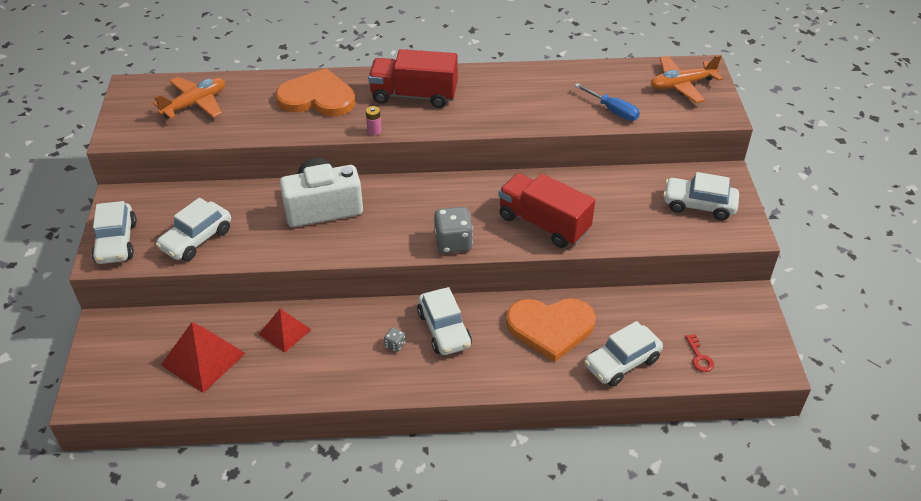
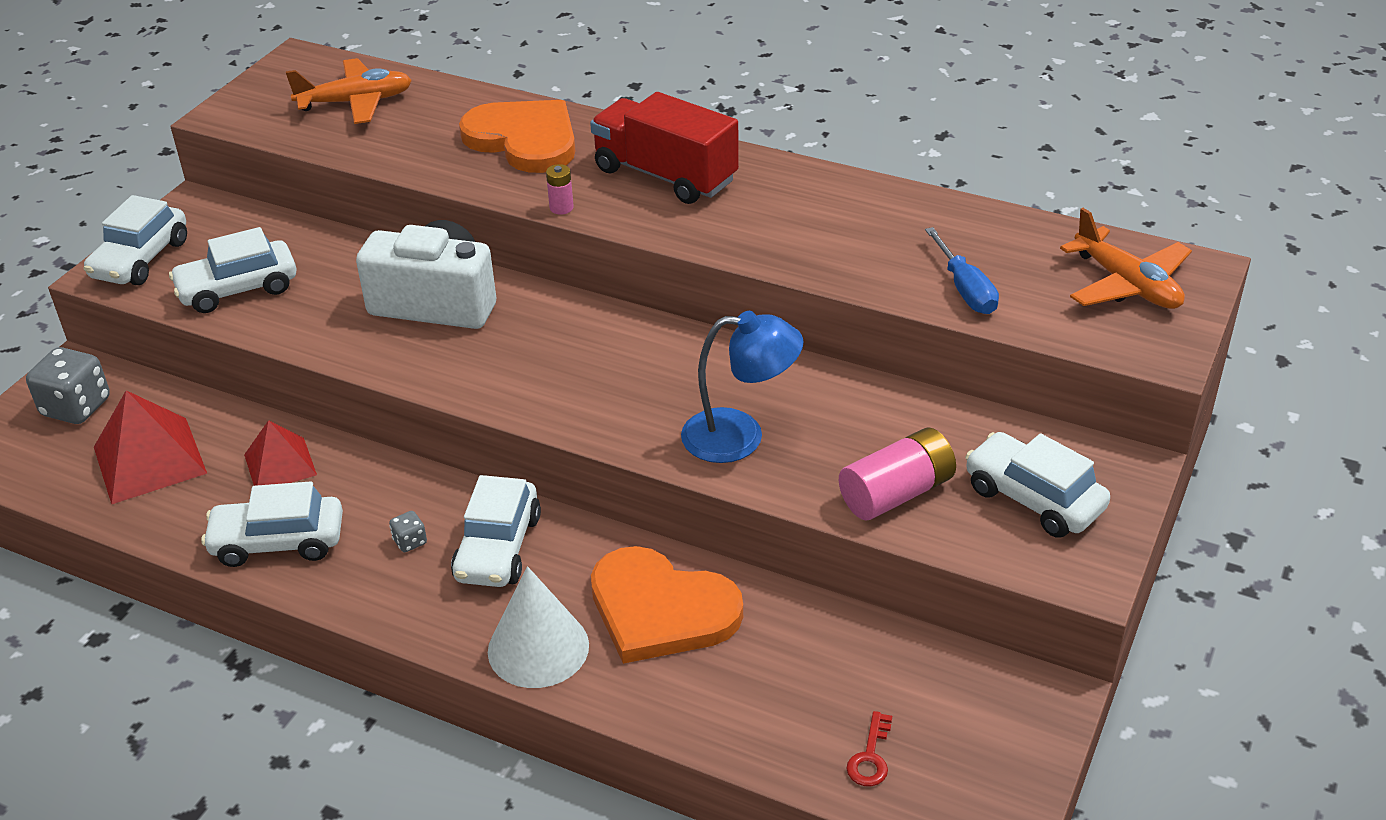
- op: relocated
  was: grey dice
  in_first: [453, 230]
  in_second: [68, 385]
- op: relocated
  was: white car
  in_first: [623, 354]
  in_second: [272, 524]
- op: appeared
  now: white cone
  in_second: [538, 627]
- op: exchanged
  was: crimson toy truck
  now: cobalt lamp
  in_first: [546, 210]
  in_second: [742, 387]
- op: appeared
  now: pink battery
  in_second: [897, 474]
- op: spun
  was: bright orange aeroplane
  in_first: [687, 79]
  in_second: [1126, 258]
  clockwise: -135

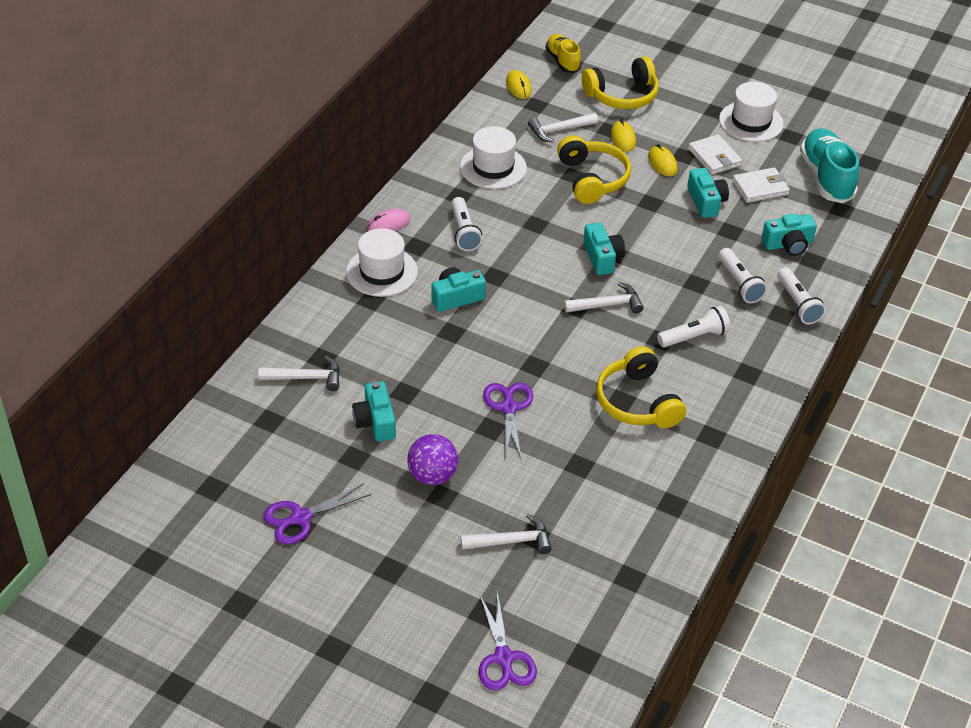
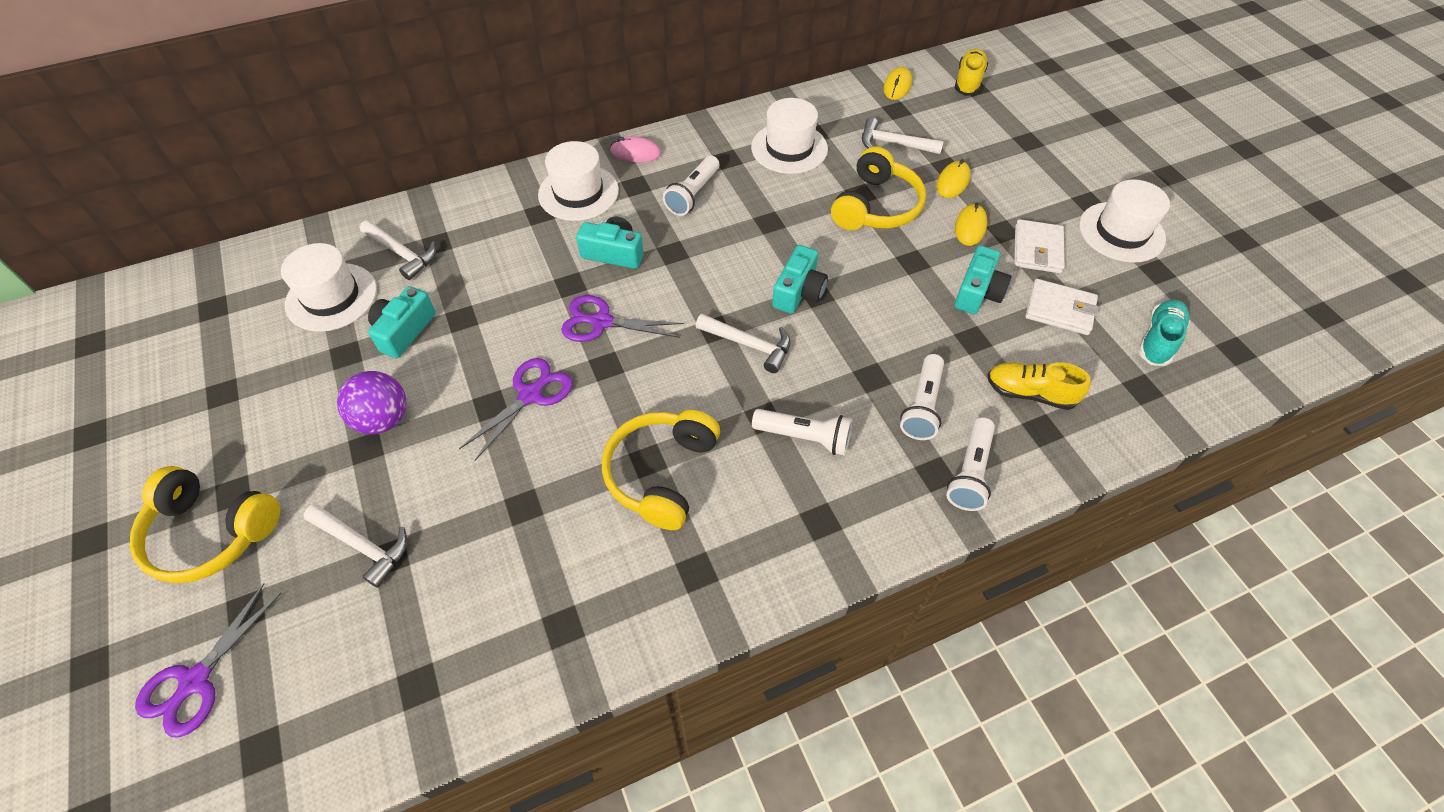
- op: relocated
  was: yellow headphones
  in_first: [620, 82]
  in_second: [205, 524]
- op: appeared
  now: white tall hat
  in_second: [329, 287]
- op: relocated
  was: violet scissors
  in_first: [317, 513]
  in_second: [622, 318]
- op: exchanged
  was: aqua compact camera
  now: yellow shoe
  in_first: [789, 235]
  in_second: [1039, 386]
- op: size
  was: aqua shoe
  in_first: [829, 165]
  in_second: [1164, 332]
  ratio: 0.61

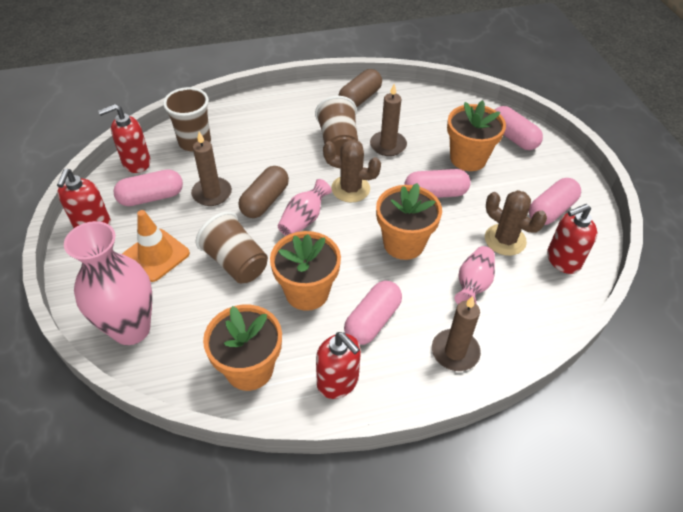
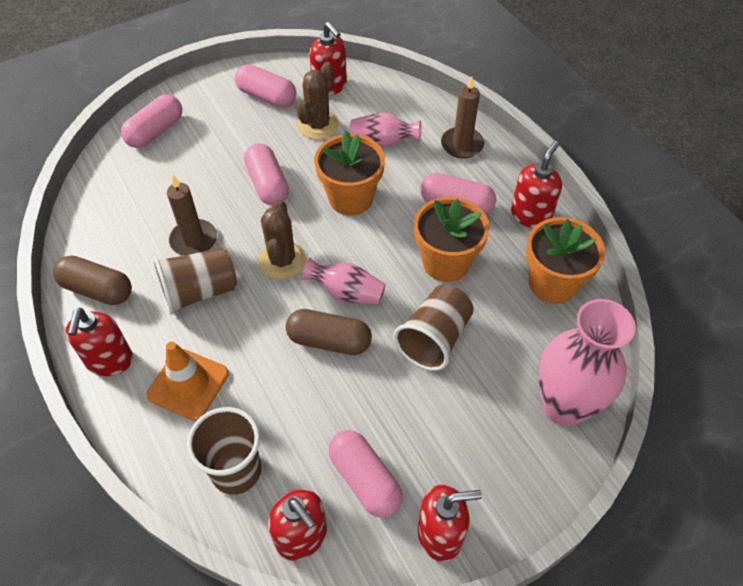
- op: appeared
  now: crimson soap dispenser
  in_second: [99, 342]
- op: relocated
  was: bright orange safety cone
  in_first: [156, 246]
  in_second: [187, 381]
- op: missing
  was: brown pillar candle
  in_first: [211, 169]
- op: missing
  was: bright orange potted plant
  in_first: [476, 135]

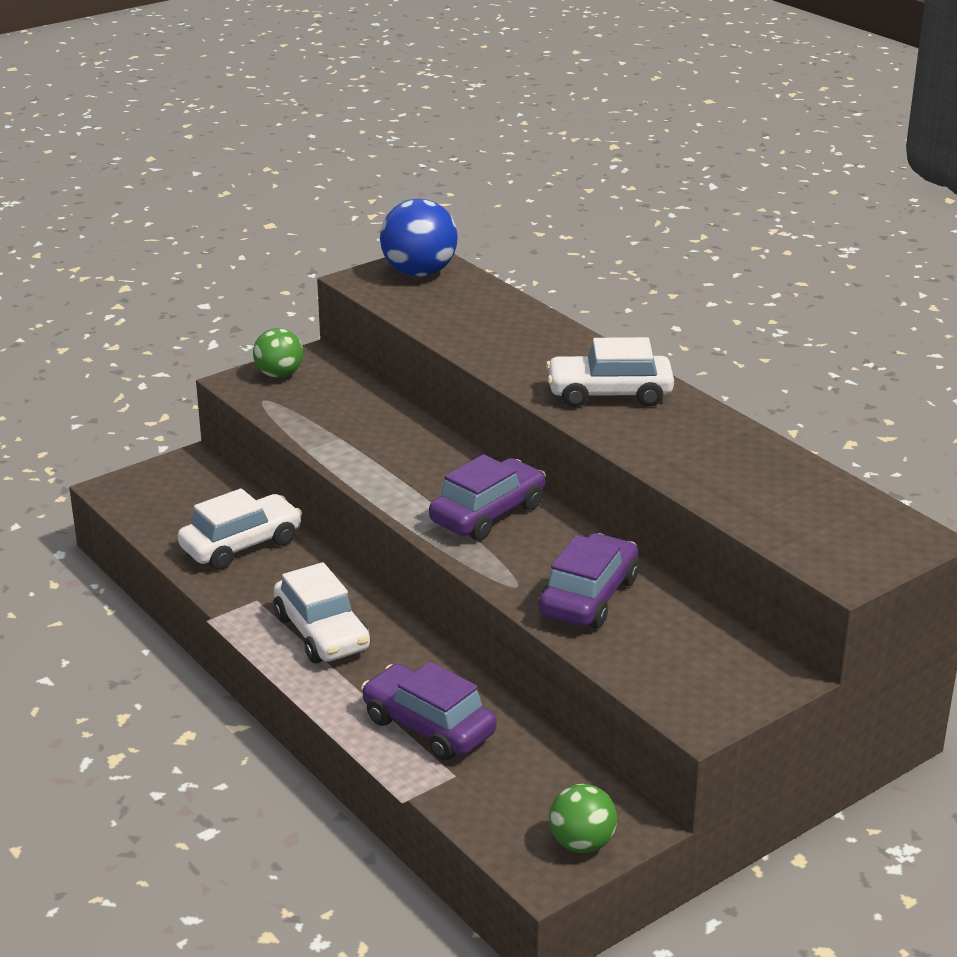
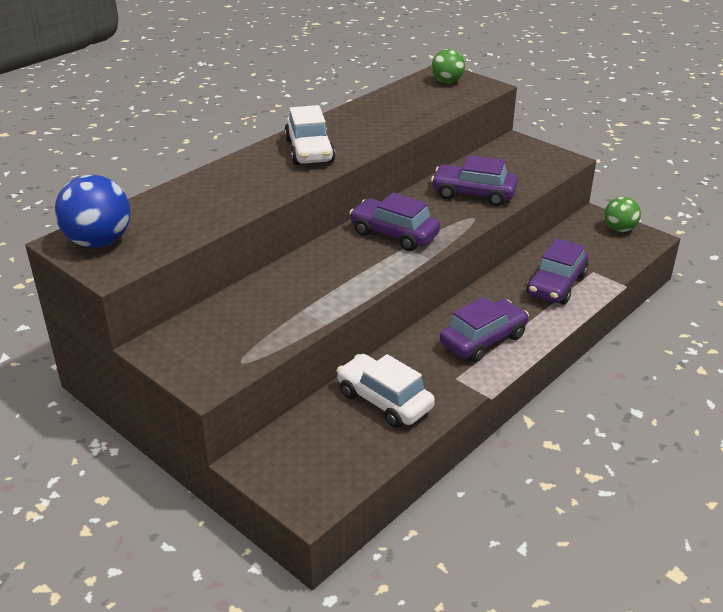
- op: relocated
  was: green ball
  in_first: [278, 353]
  in_second: [448, 66]
- op: colour
  was: white car
  now: violet car
  in_first: [322, 612]
  in_second: [484, 329]

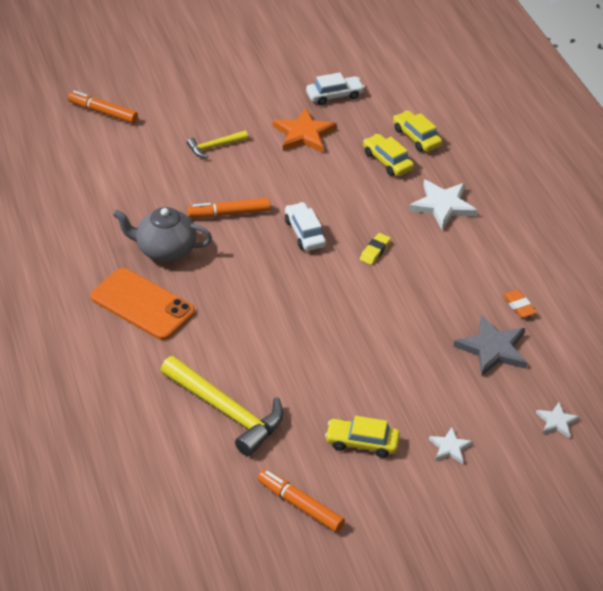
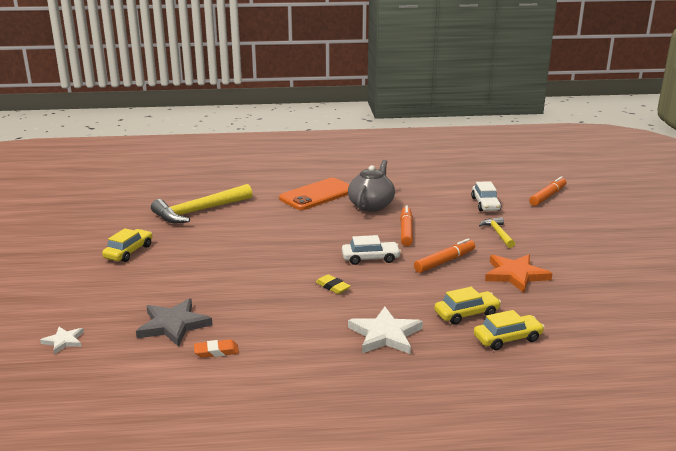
- op: relocated
  was: bright orange marker pen
  in_first: [301, 500]
  in_second: [444, 255]
- op: relocated
  was: white car
  in_first: [335, 88]
  in_second: [486, 196]
- op: missing
  was: white star
  in_first: [451, 445]

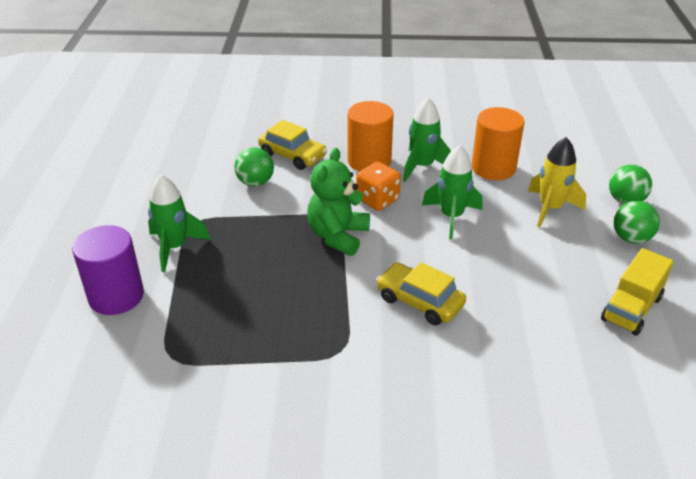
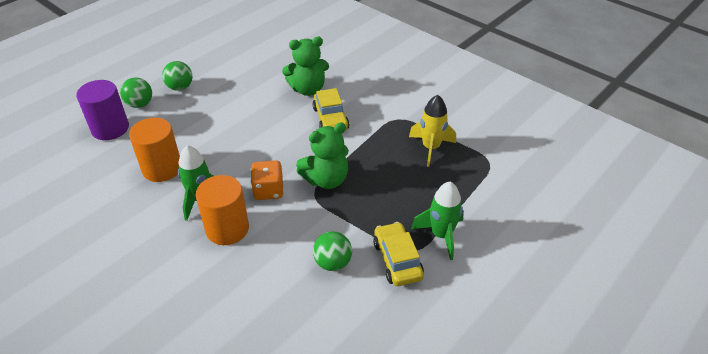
- op: relocated
  was: violet cylinder shape
  in_first: [108, 270]
  in_second: [102, 110]
- op: appeared
  now: green teddy bear
  in_second: [305, 66]
- op: relocated
  was: yellow car
  in_first: [292, 145]
  in_second: [398, 254]
- op: relocated
  was: yellow spaceship
  in_first: [557, 182]
  in_second: [432, 131]
- op: missing
  was: green spaceship
  in_first: [452, 192]
- op: missing
  was: yellow toy truck
  in_first: [637, 292]

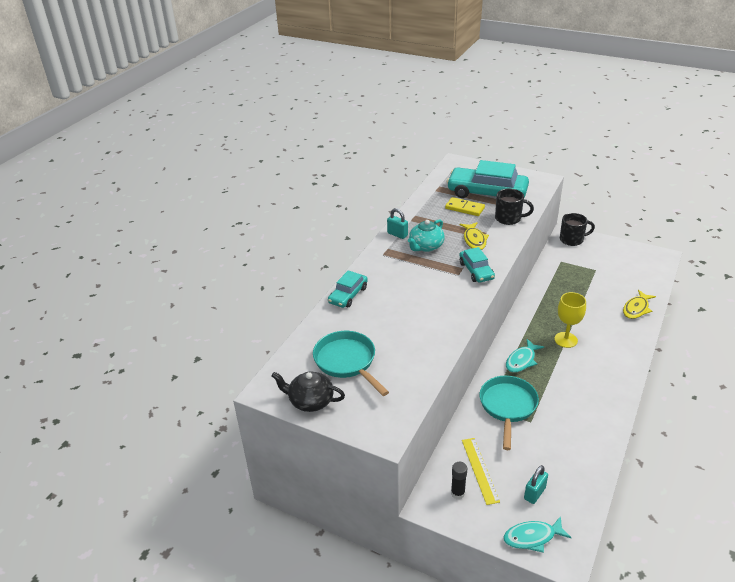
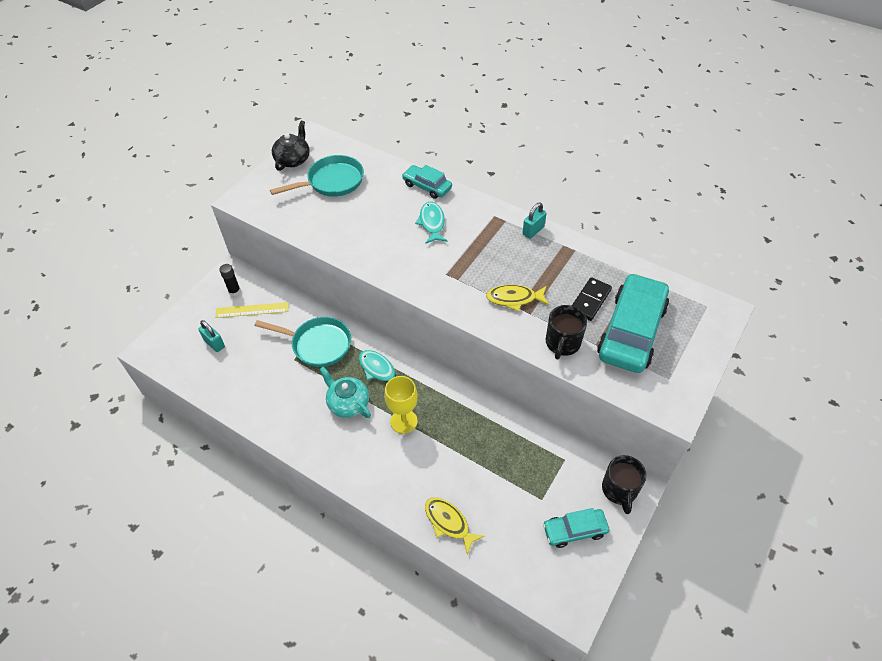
- op: relocated
  was: aqua china teapot
  in_first: [426, 235]
  in_second: [345, 392]
- op: relocated
  was: aqua fish figure
  in_first: [537, 534]
  in_second: [431, 223]
- op: relocated
  was: aqua car
  in_first: [477, 265]
  in_second: [576, 528]
- op: colour
  was: yellow domino tile
  now: ebony domino tile
  in_first: [465, 206]
  in_second: [592, 299]

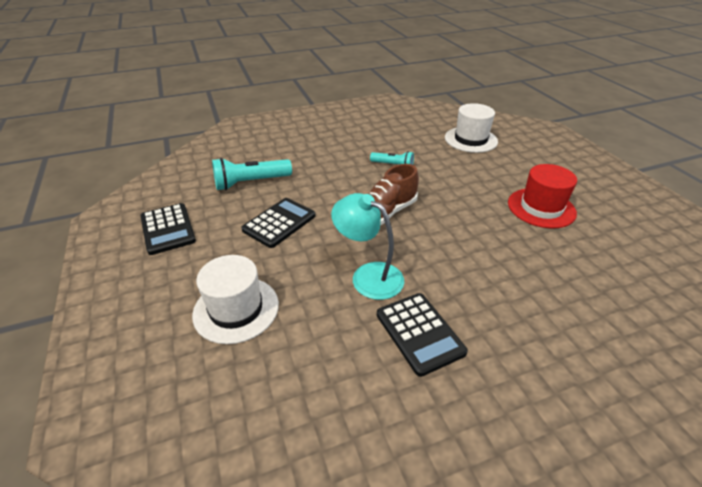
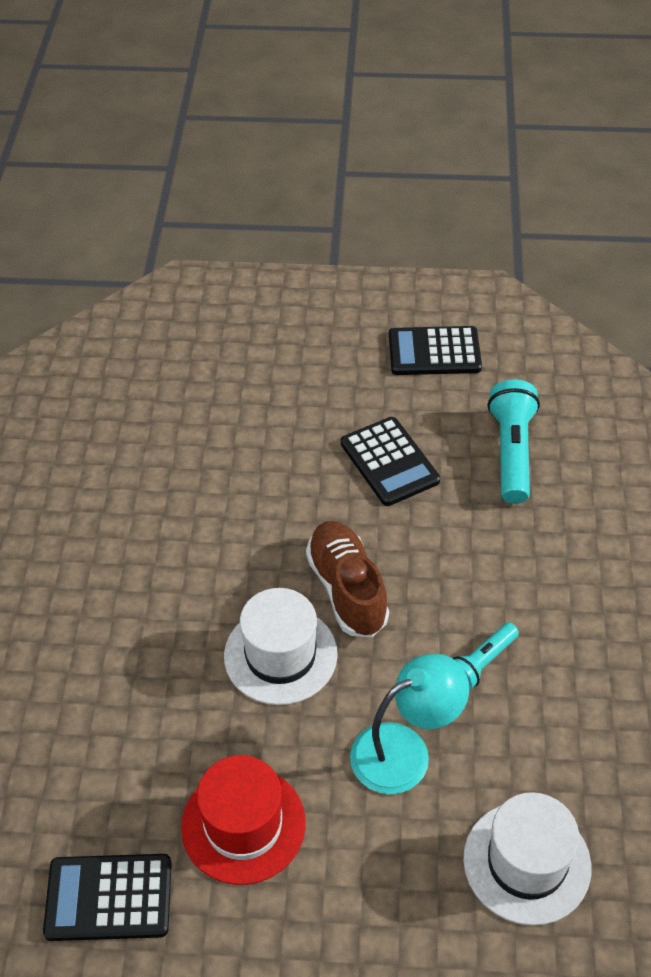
- op: relocated
  was: ebony adding machine
  in_first: [422, 335]
  in_second: [107, 897]
- op: relocated
  was: white tall hat
  in_first: [235, 299]
  in_second: [281, 646]
- op: relocated
  was: aqua lamp
  in_first: [367, 246]
  in_second: [409, 724]

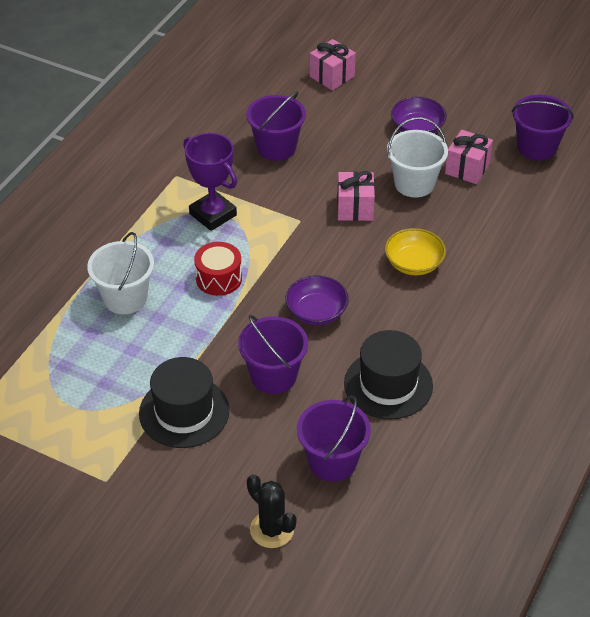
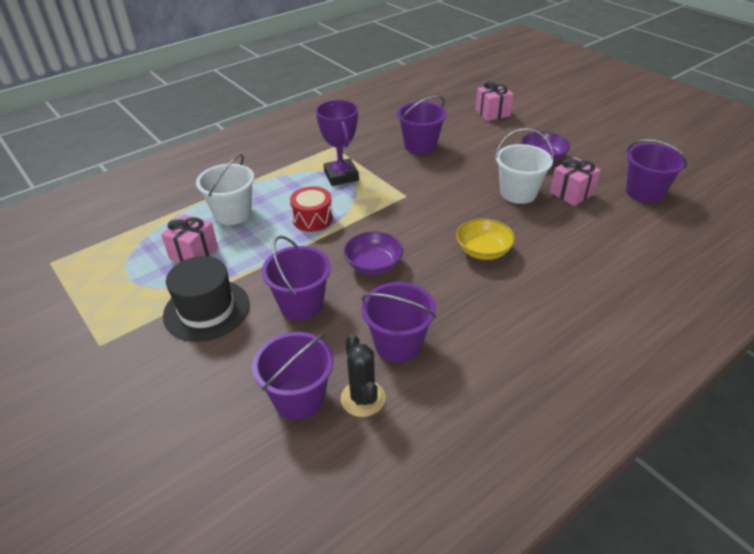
- op: relocated
  was: pink present
  in_first: [356, 196]
  in_second: [189, 238]
- op: relocated
  was: ebony saguaro cactus
  in_first: [272, 511]
  in_second: [362, 375]
- op: exchanged
  was: ebony tall hat
  now: violet sand bucket
  in_first: [388, 375]
  in_second: [399, 322]

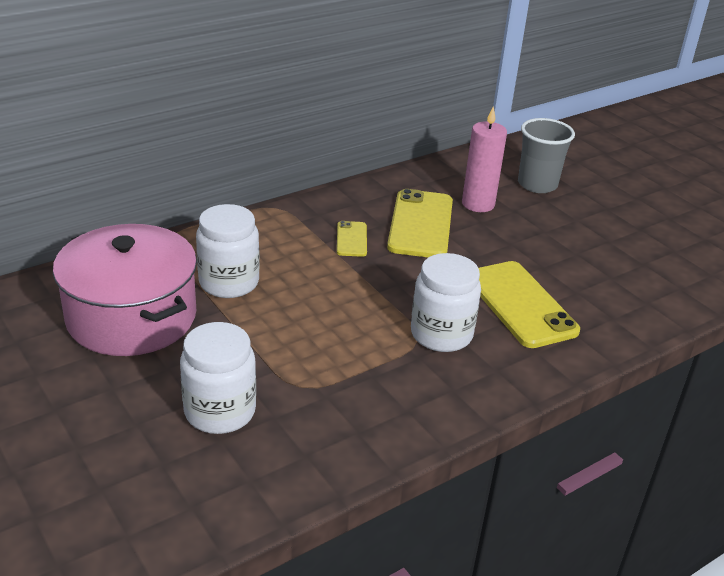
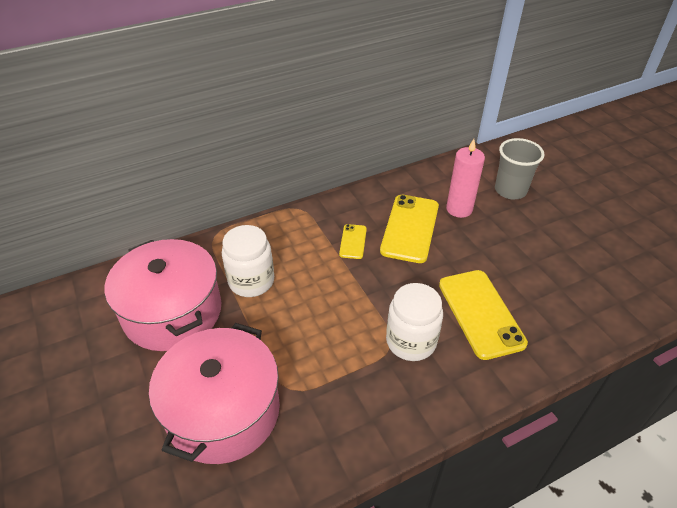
- op: exchanged
  was: white jar
  now: pink stockpot
  in_first: [218, 378]
  in_second: [214, 393]

